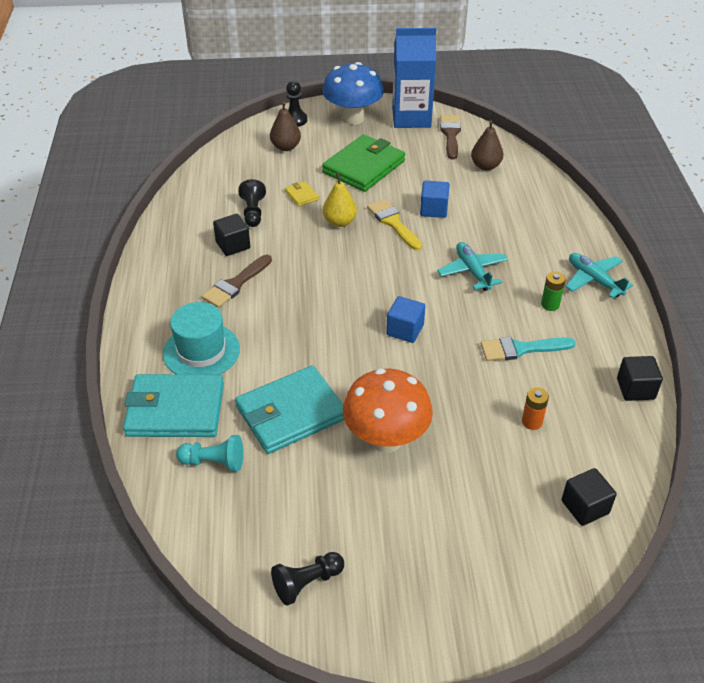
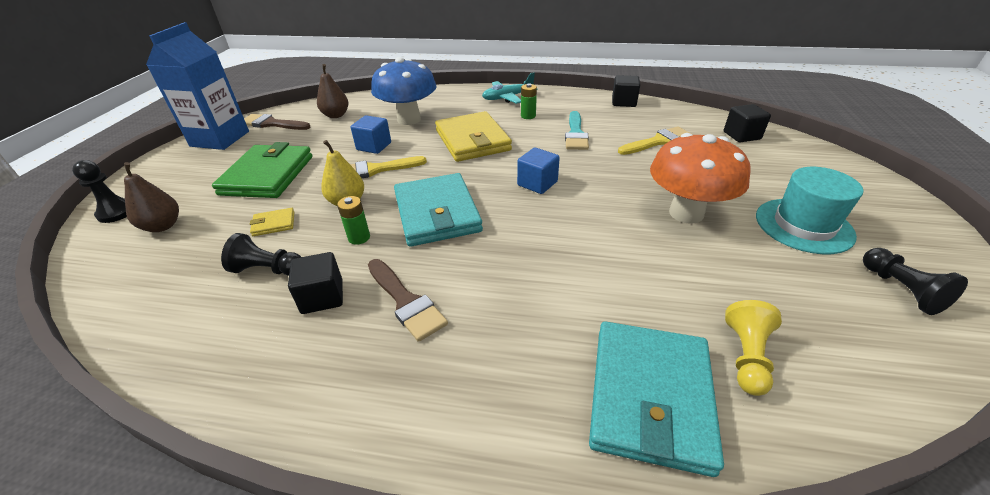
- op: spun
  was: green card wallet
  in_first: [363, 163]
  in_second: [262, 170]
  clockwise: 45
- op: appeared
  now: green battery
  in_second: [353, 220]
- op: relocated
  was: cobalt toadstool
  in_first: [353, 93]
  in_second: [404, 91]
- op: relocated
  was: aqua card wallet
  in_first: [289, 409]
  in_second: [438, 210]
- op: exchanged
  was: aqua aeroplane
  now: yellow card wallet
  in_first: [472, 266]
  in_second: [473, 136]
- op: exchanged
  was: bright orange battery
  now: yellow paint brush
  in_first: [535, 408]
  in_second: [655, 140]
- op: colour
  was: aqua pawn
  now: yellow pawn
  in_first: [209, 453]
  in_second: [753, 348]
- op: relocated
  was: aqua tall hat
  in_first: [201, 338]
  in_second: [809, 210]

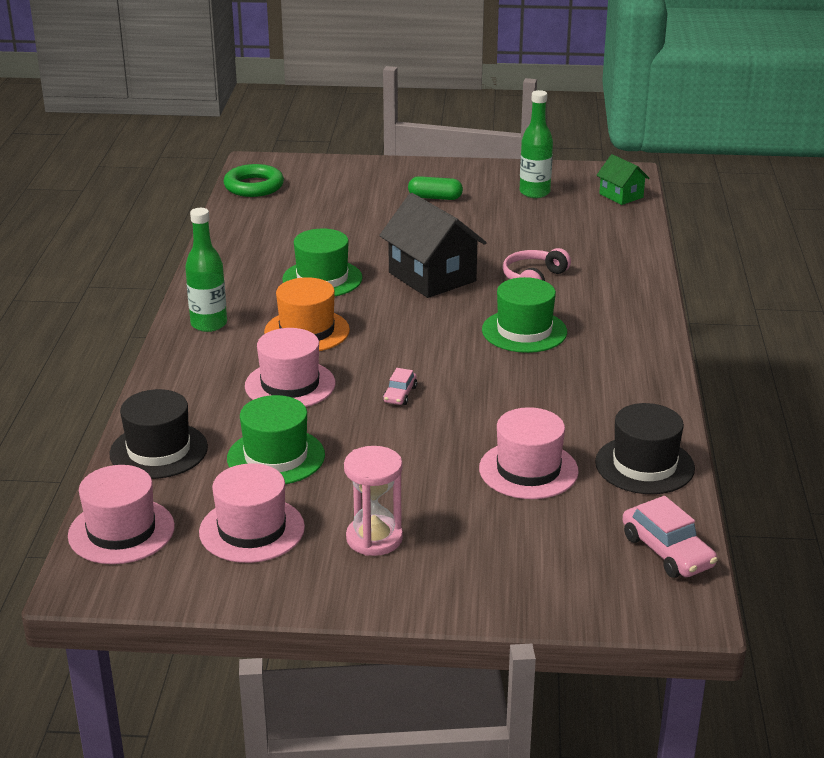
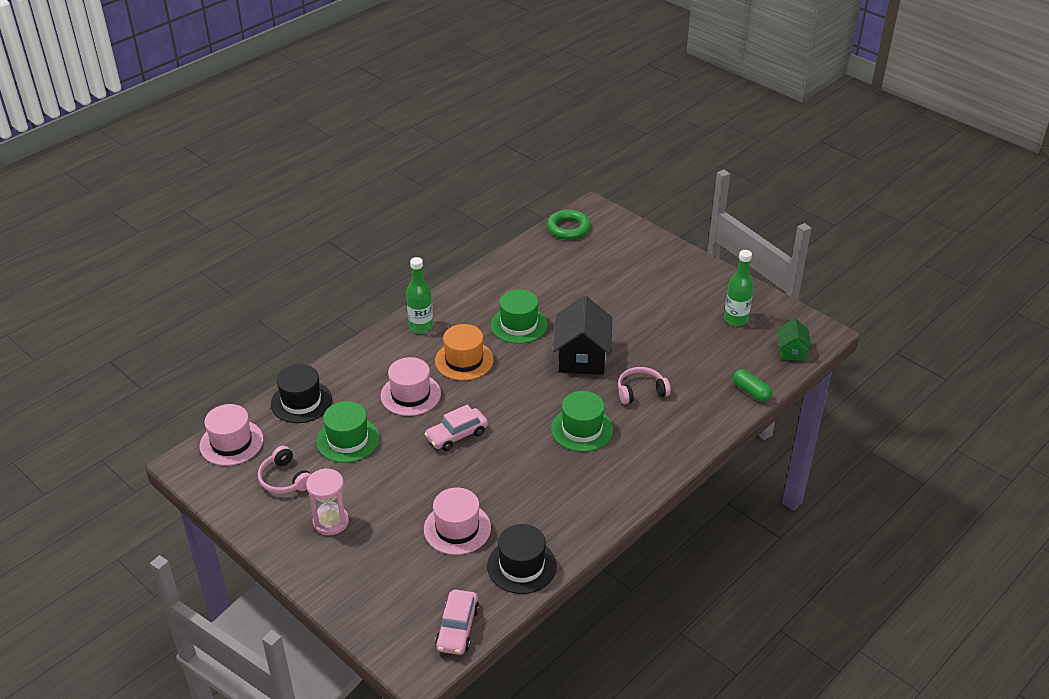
- op: exchanged
  was: pink tall hat
  now: pink headphones
  in_first: [252, 513]
  in_second: [284, 470]
- op: size
  was: pink car
  in_first: [400, 386]
  in_second: [456, 428]
  ratio: 1.74
- op: relocated
  was: green pill
  in_first: [435, 188]
  in_second: [752, 385]

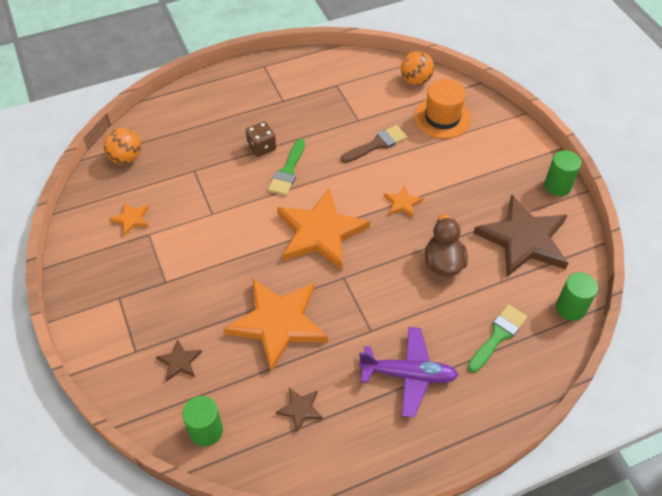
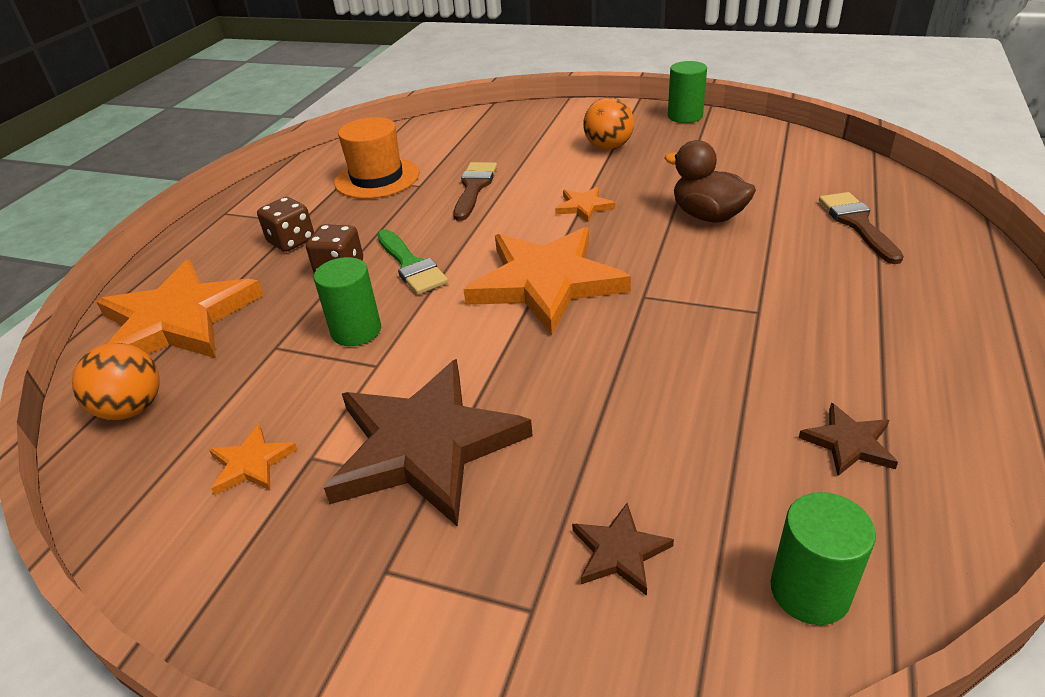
- op: relocated
  was: bright orange star
  in_first: [275, 325]
  in_second: [180, 309]
- op: appeared
  now: brown dice
  in_second: [285, 224]
- op: relocated
  was: green cylinder shape
  in_first: [577, 296]
  in_second: [347, 301]
- op: relocated
  was: brown star
  in_first: [521, 235]
  in_second: [428, 443]
- op: relocated
  was: bright orange tall hat
  in_first: [442, 109]
  in_second: [376, 158]
- op: relocated
  was: bright orange ball
  in_first: [417, 68]
  in_second: [608, 123]
- op: colour
  was: green paint brush
  now: brown paint brush
  in_first: [497, 338]
  in_second: [861, 228]
- op: missing
  was: violet aeroplane
  in_first: [408, 372]

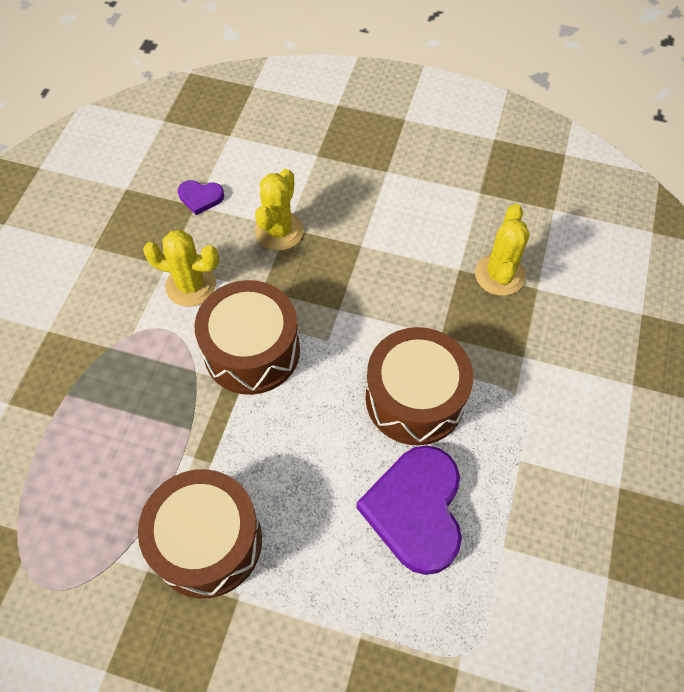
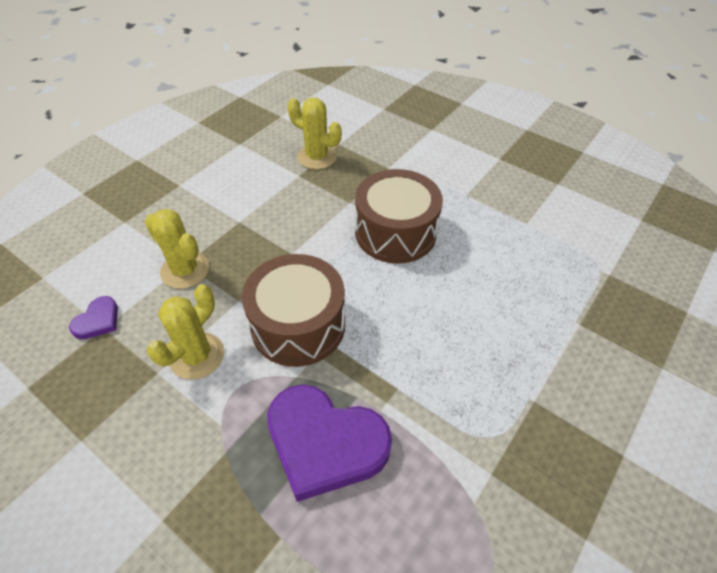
- op: relocated
  was: violet heart shape
  in_first: [409, 510]
  in_second: [329, 443]
- op: missing
  was: brown drum
  in_first: [200, 533]

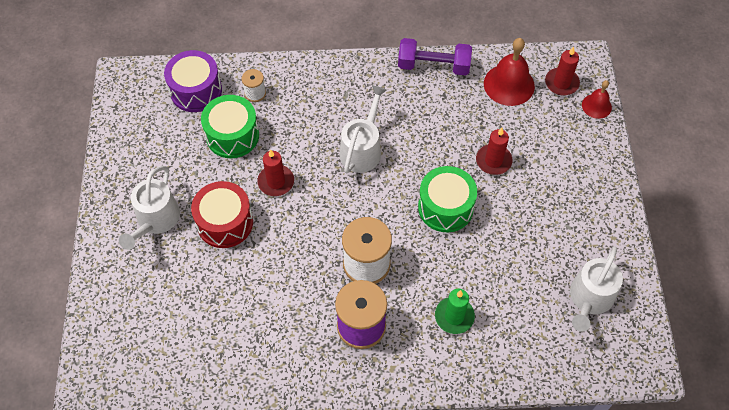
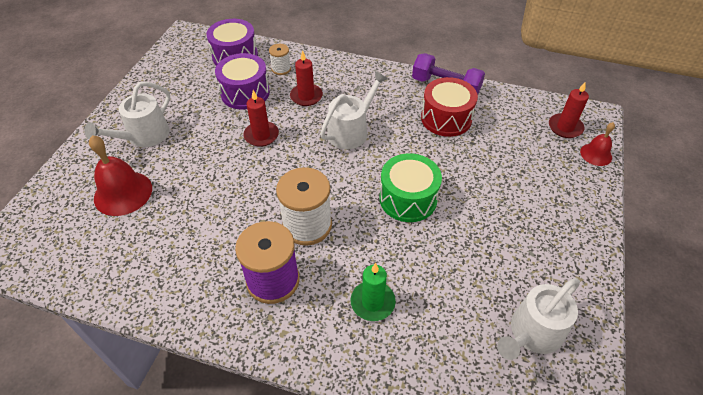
- op: relocated
  was: crimson bell
  in_first: [509, 72]
  in_second: [120, 175]
- op: colour
  was: green drum
  now: violet drum
  in_first: [230, 126]
  in_second: [242, 81]
- op: relocated
  was: crimson pillar candle
  in_first: [494, 151]
  in_second: [306, 78]
- op: relocated
  was: crimson drum
  in_first: [222, 214]
  in_second: [449, 107]

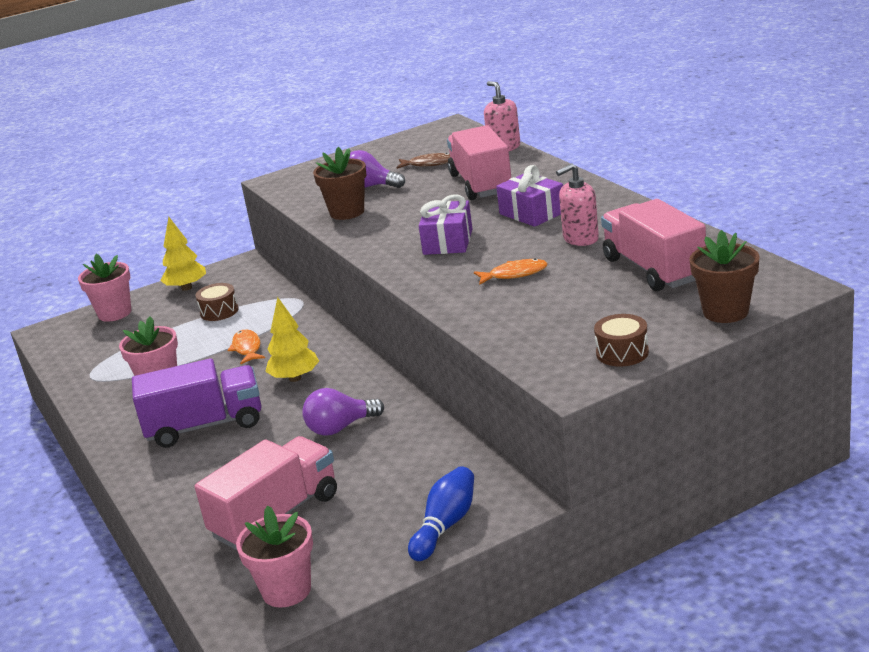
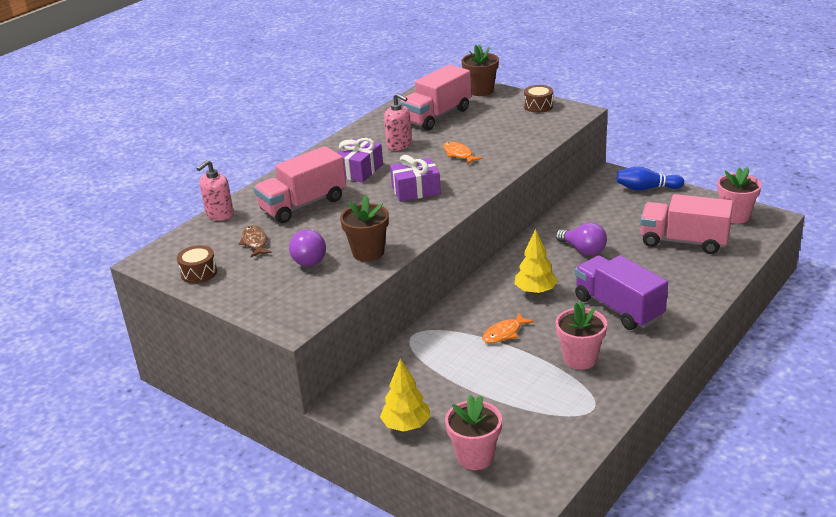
- op: relocated
  was: brown drum
  in_first: [217, 302]
  in_second: [197, 264]

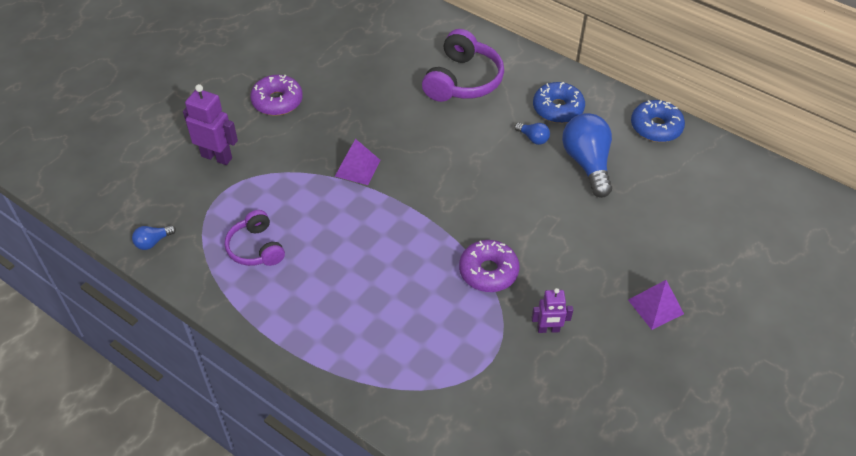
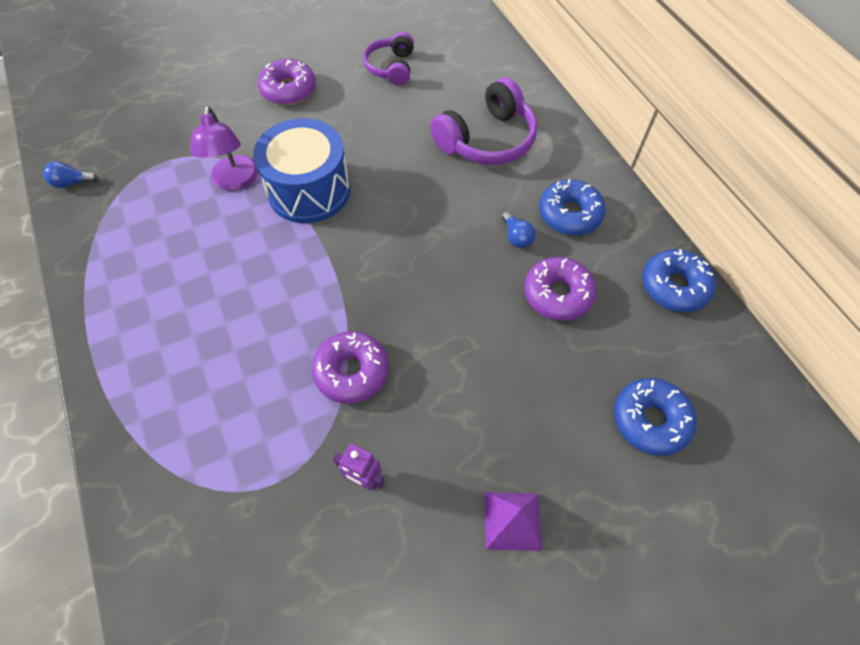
- op: appeared
  now: violet lamp
  in_second: [224, 148]
- op: exchanged
  was: violet pyramid shape
  now: cobalt drum
  in_first: [358, 162]
  in_second: [302, 170]
- op: relocated
  was: violet headphones
  in_first: [255, 238]
  in_second: [388, 58]
- op: exchanged
  was: cobalt lightbulb
  now: violet glazed donut
  in_first: [587, 155]
  in_second: [560, 289]
- op: appeared
  now: cobalt glazed donut
  in_second: [655, 417]
- op: missing
  was: violet robot
  in_first: [210, 124]

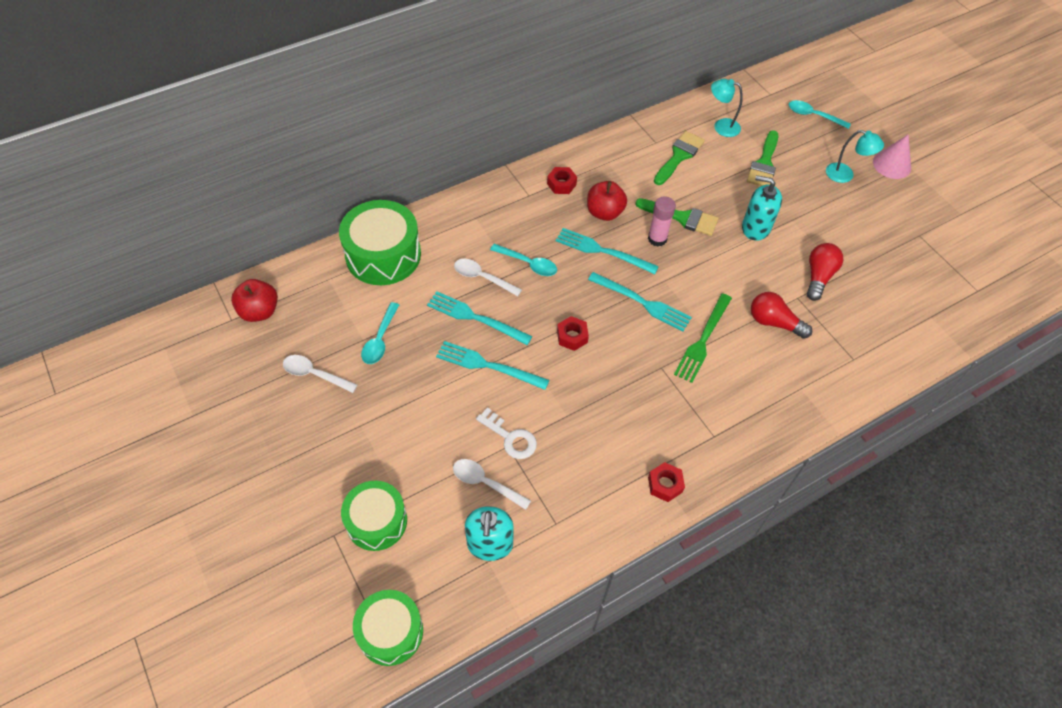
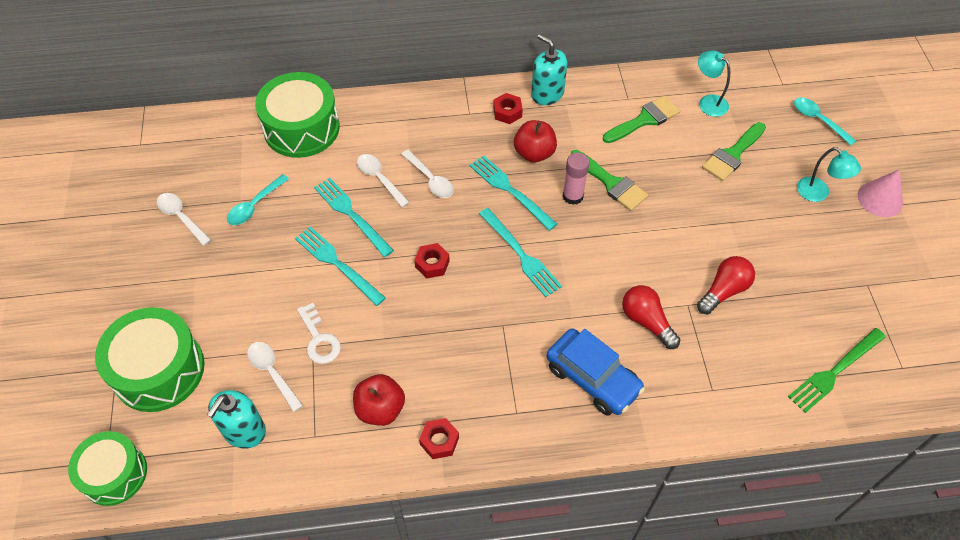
- op: size
  was: green drum
  in_first: [374, 516]
  in_second: [150, 359]
  ratio: 1.5
- op: relocated
  was: crimson apple
  in_first: [254, 300]
  in_second: [379, 400]
- op: colour
  was: aqua spoon
  now: white spoon
  in_first: [523, 260]
  in_second: [427, 174]
- op: relocated
  was: aqua soap dispenser
  in_first: [762, 208]
  in_second: [549, 69]
- op: appeared
  now: cobalt car
  in_second: [595, 372]
- op: relocated
  was: green table fork
  in_first: [703, 338]
  in_second: [837, 370]

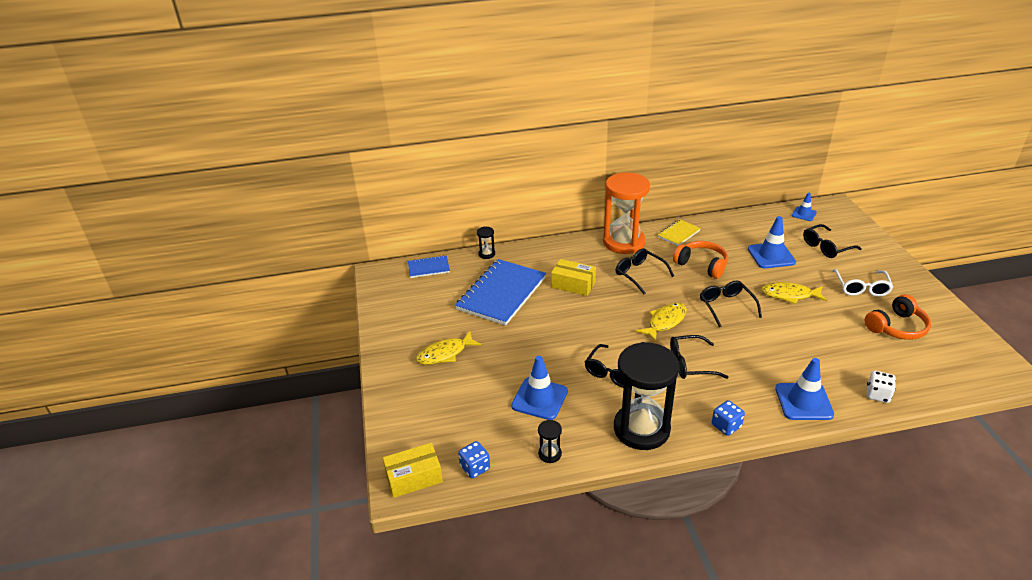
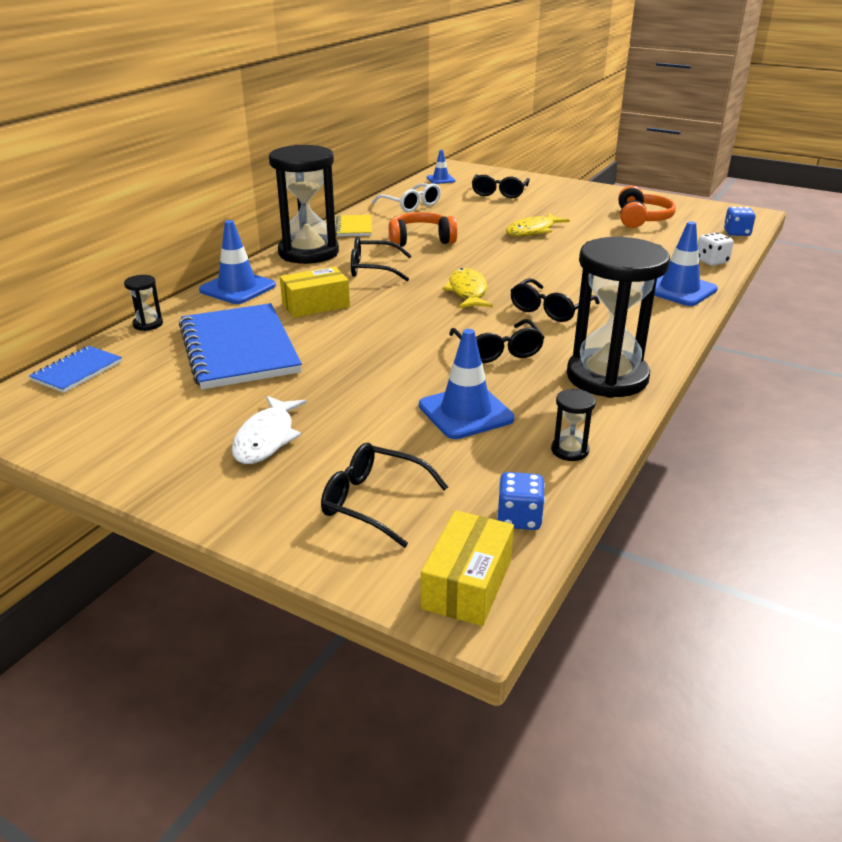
- op: relocated
  was: cobalt safety cone
  in_first: [772, 242]
  in_second: [237, 262]
- op: colour
  was: yellow fish figure
  now: white fish figure
  in_first: [449, 348]
  in_second: [269, 430]
- op: colour
  was: bright orange hourglass
  now: ebony hourglass
  in_first: [626, 213]
  in_second: [304, 204]
- op: relocated
  was: ebony spectacles
  in_first: [731, 304]
  in_second: [384, 495]
- op: relocated
  was: white spectacles
  in_first: [862, 283]
  in_second: [406, 197]
- op: relocated
  was: cobalt dice
  in_first: [728, 418]
  in_second: [739, 221]

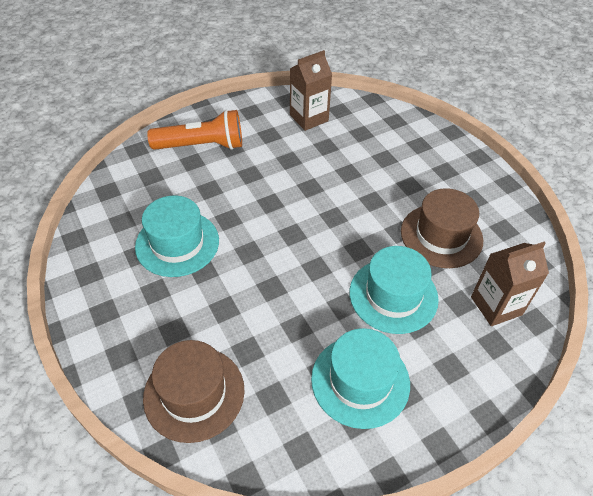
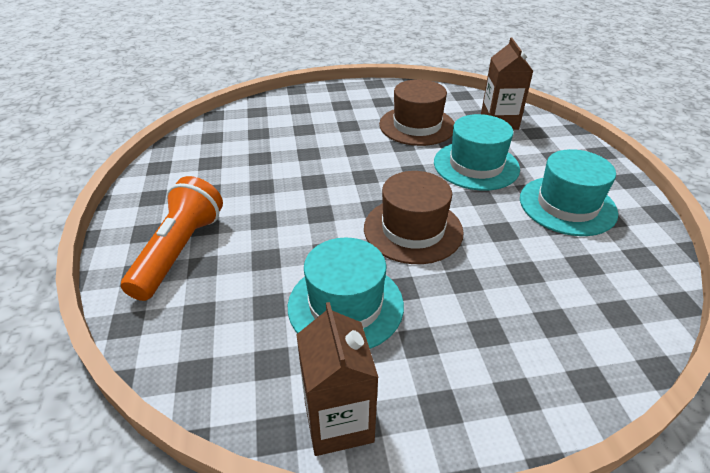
- op: relocated
  was: brown juice carton
  in_first: [311, 90]
  in_second: [337, 379]
- op: relocated
  was: brown tall hat
  in_first: [194, 391]
  in_second: [414, 217]

